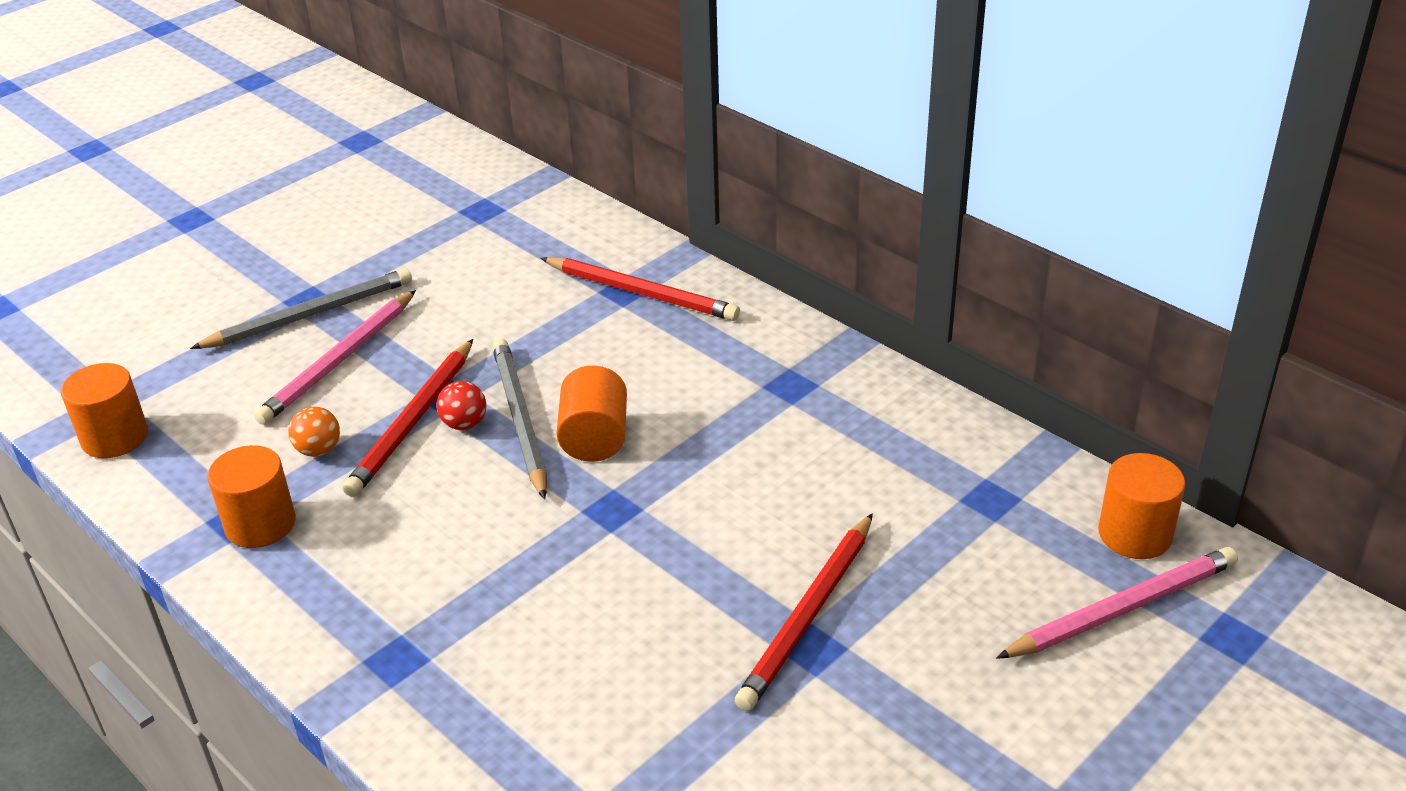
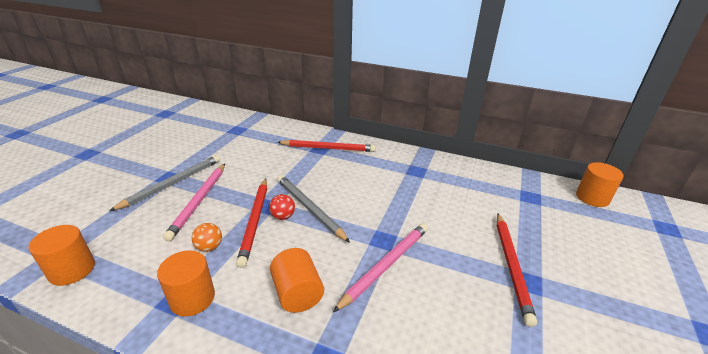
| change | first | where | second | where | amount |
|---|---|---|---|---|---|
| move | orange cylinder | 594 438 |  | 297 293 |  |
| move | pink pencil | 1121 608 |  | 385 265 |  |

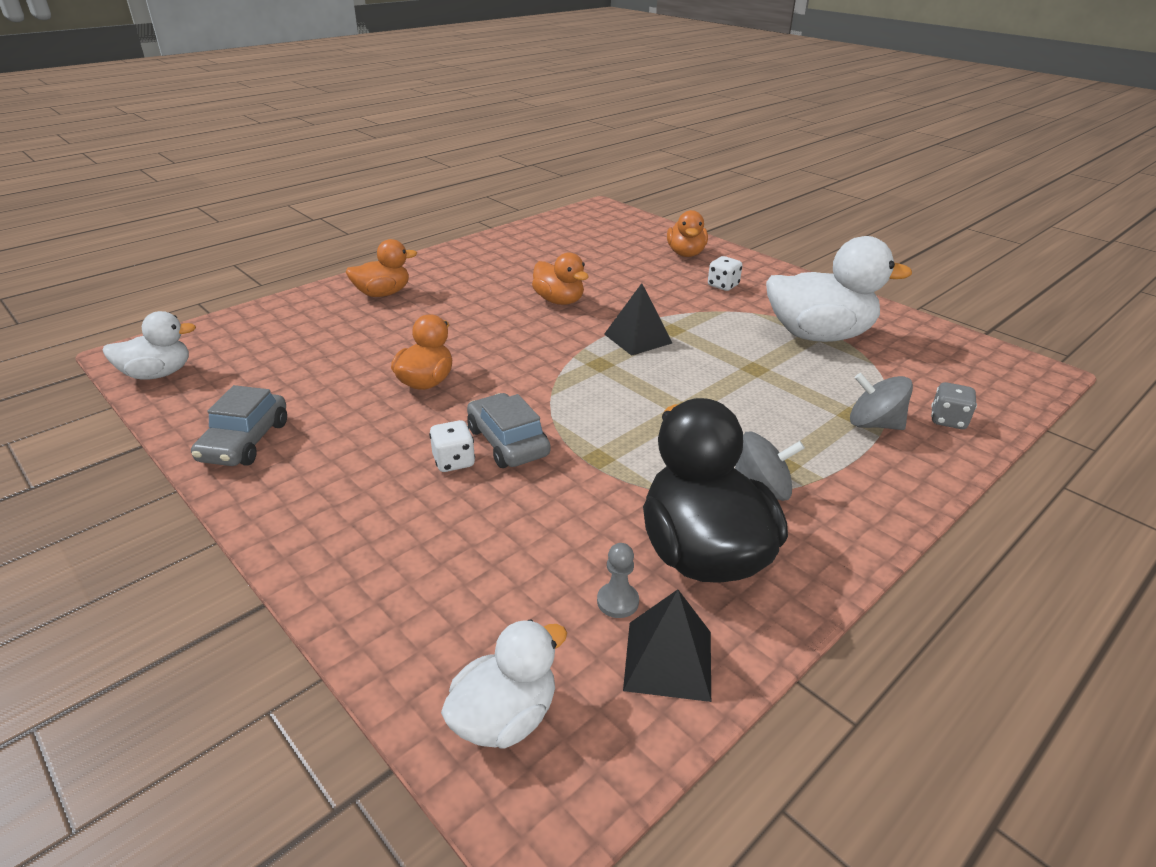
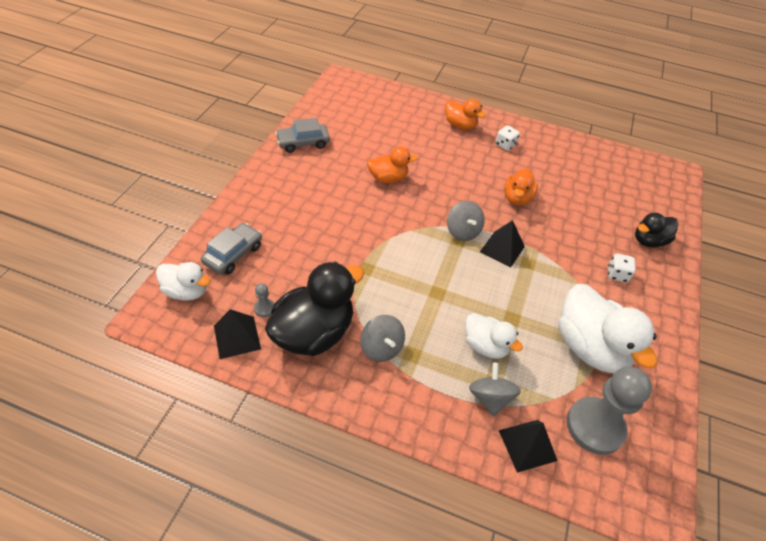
| change | first | where | second | where | amount |
|---|---|---|---|---|---|
| move | grey car | 507 442 |  | 233 254 |  |
| insert |  |  | grey spinning top | 462 231 |  |
| move | white duck | 158 374 |  | 485 346 |  |
| move | white dice | 454 461 |  | 505 145 |  |
| replace | grey dice | 948 420 | black pyramid | 527 445 |  |
| insert |  |  | grey pawn | 595 426 |  |
| recolor | orange duck | 686 254 | black duck | 649 241 |  |

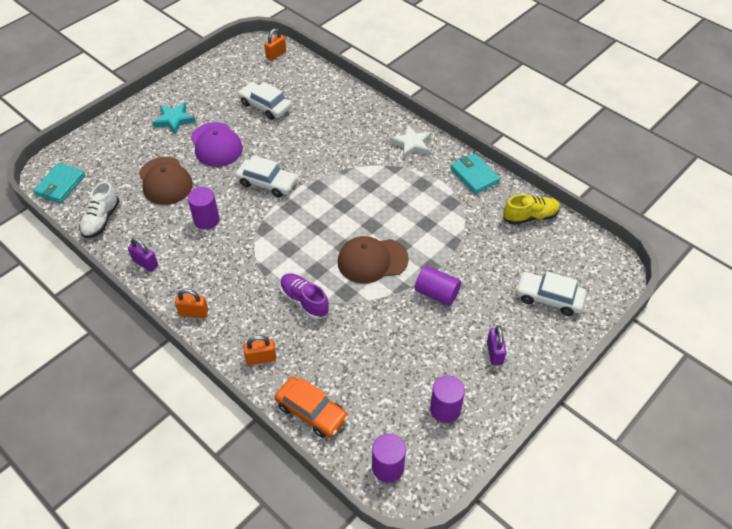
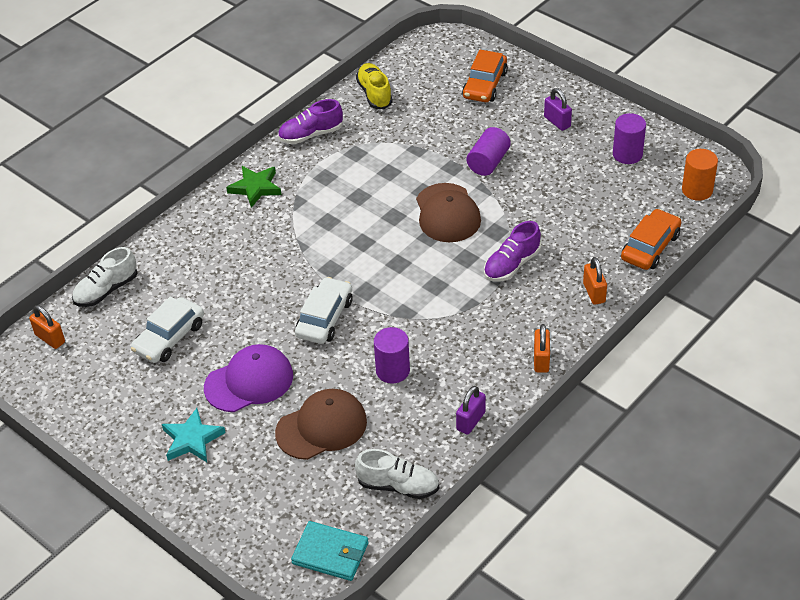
| change | first | where | second | where | amount |
|---|---|---|---|---|---|
| insert |  |  | white shoe | 106 290 |  |
| recolor | white star | 412 144 | green star | 255 188 |  |
| replace | turquoise wallet | 474 175 | purple shoe | 311 135 |  |
| recolor | white car | 548 298 | orange car | 484 85 |  |
| rotate | purple padlock | 494 353 |  | 557 122 | 60 degrees clockwise |
| recolor | purple cylinder | 388 467 | orange cylinder | 697 190 |  |

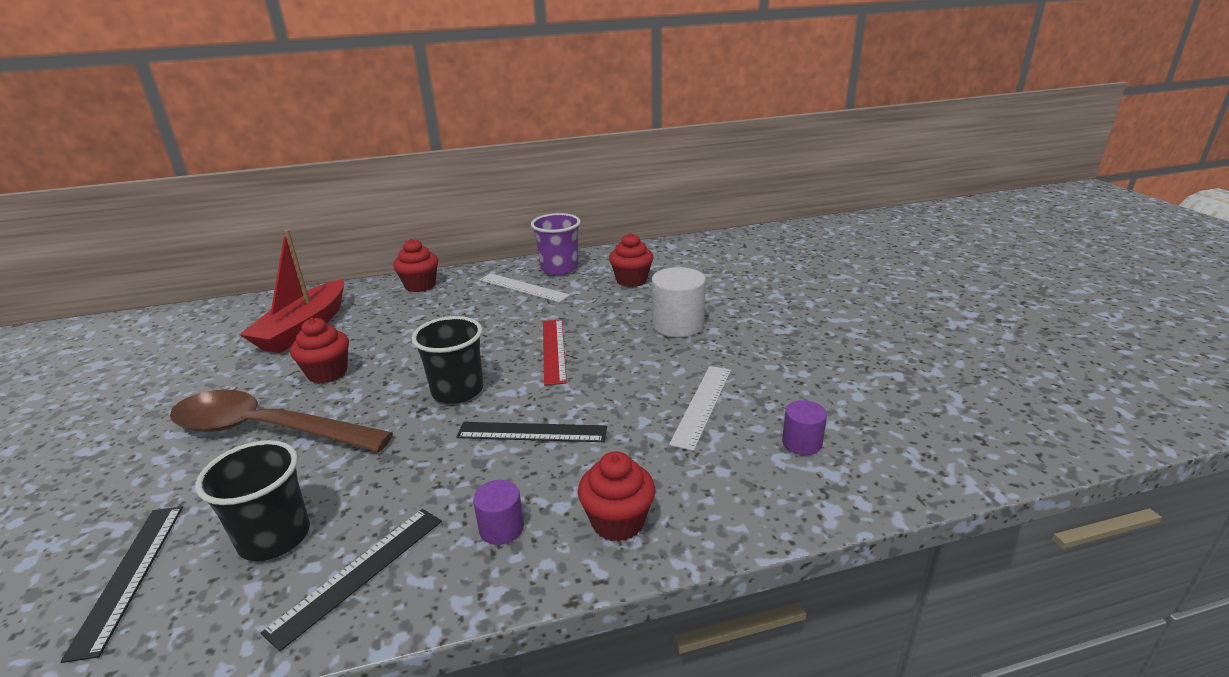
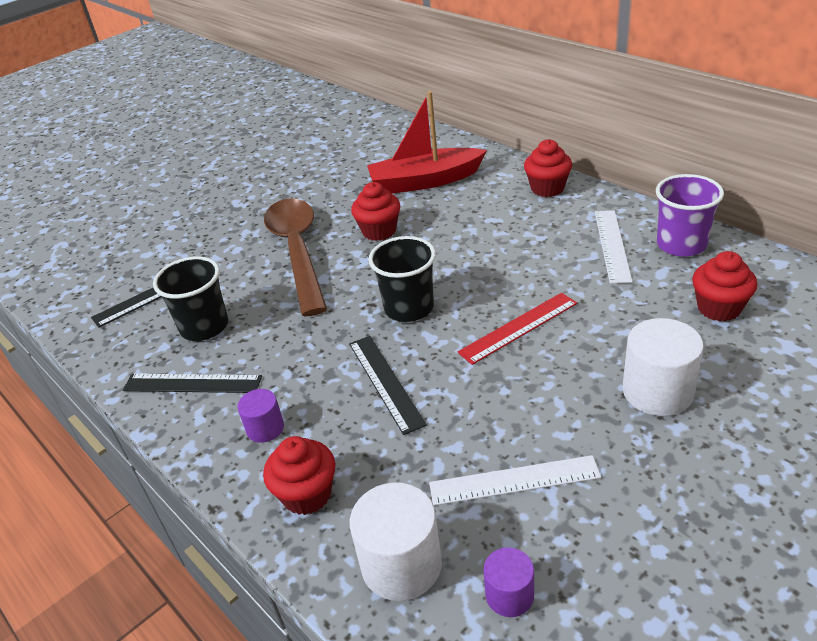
| change | first | where | second | where | amount |
|---|---|---|---|---|---|
| insert |  |  | white cylinder | 401 564 |  |

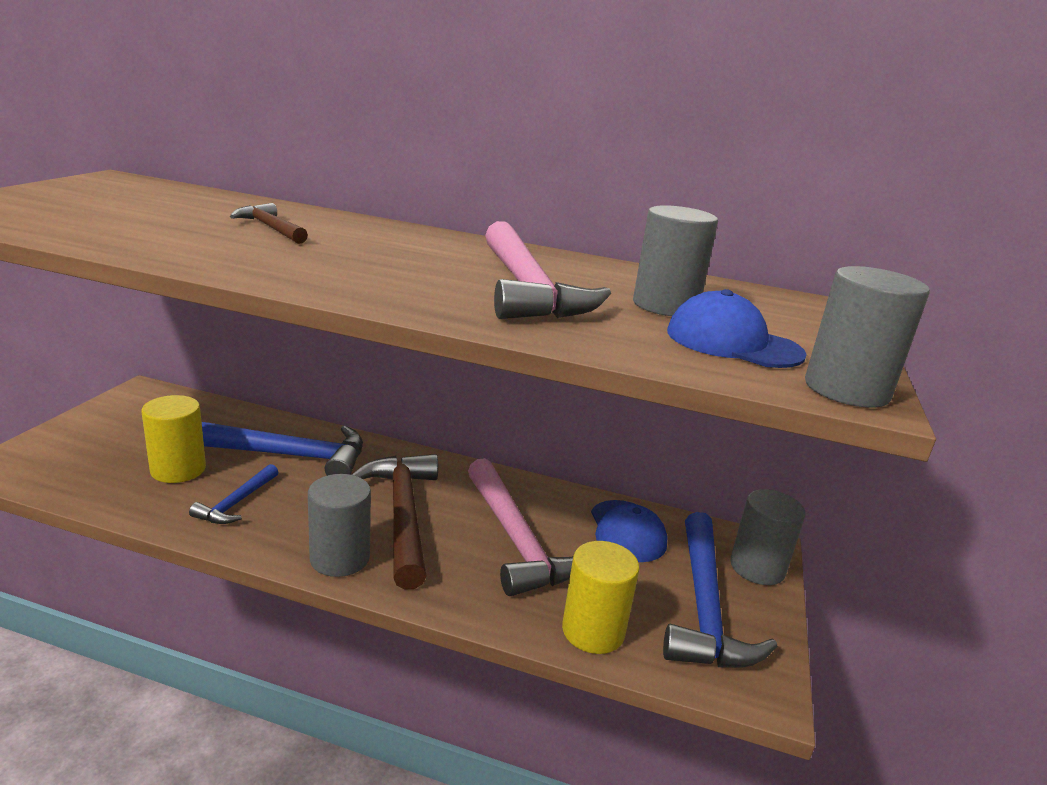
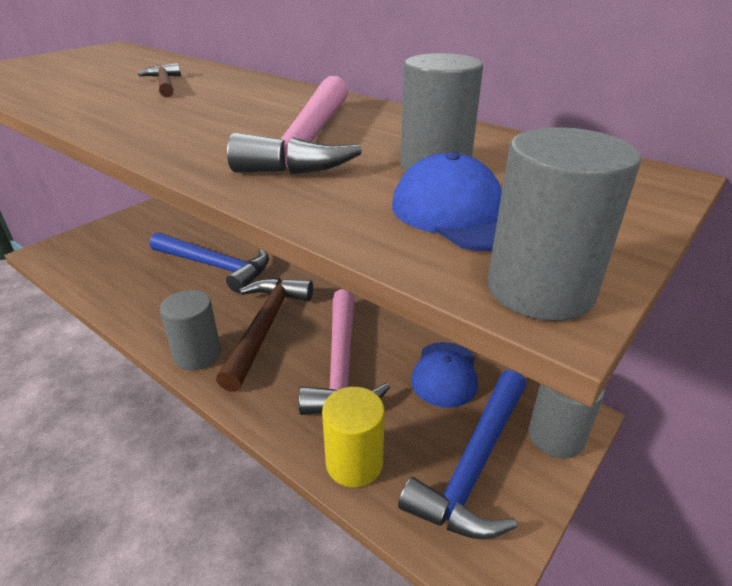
| change | first | where | second | where | amount |
|---|---|---|---|---|---|
| delete | yellow cylinder | 178 469 |  |  |  |
| delete | blue hammer | 236 503 |  |  |  |

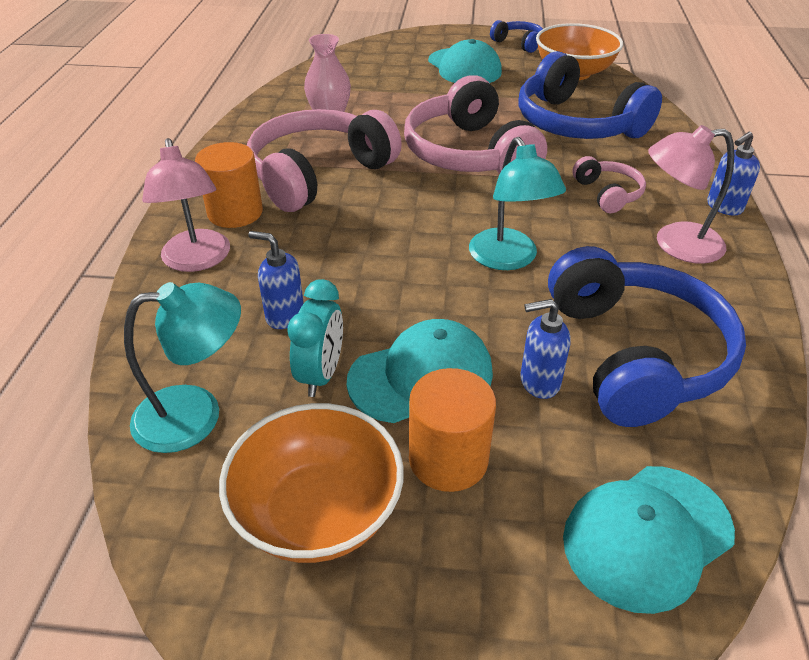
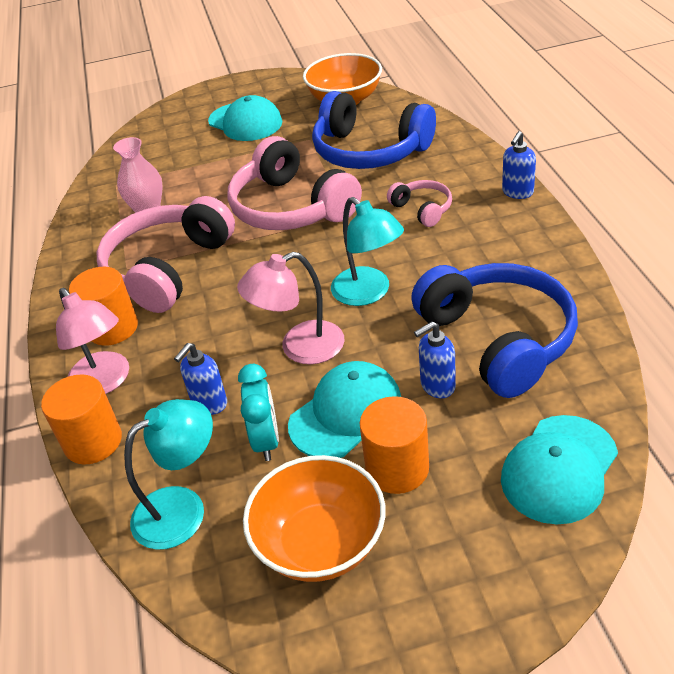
| change | first | where | second | where | amount |
|---|---|---|---|---|---|
| insert |  |  | orange cylinder | 93 441 |  |
| rotate | blue soap dispenser | 284 316 |  | 209 404 | 60 degrees counterclockwise |
| move | pink lamp | 675 244 |  | 300 348 |  |
| delete | blue headphones | 518 43 |  |  |  |

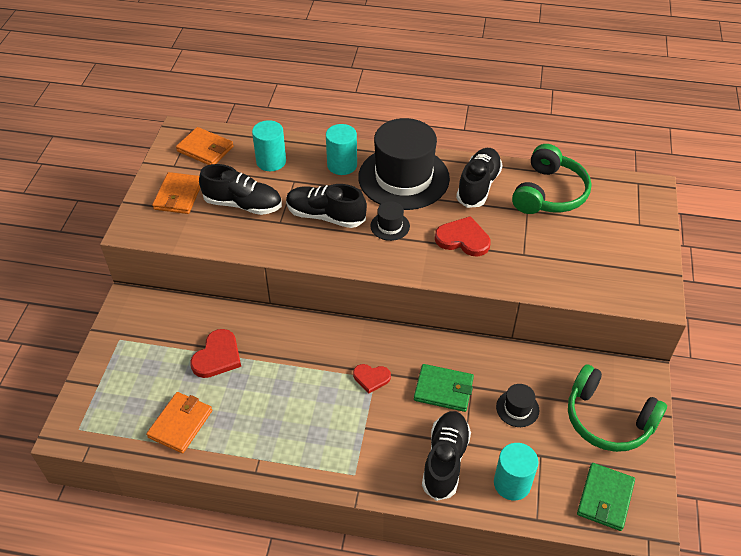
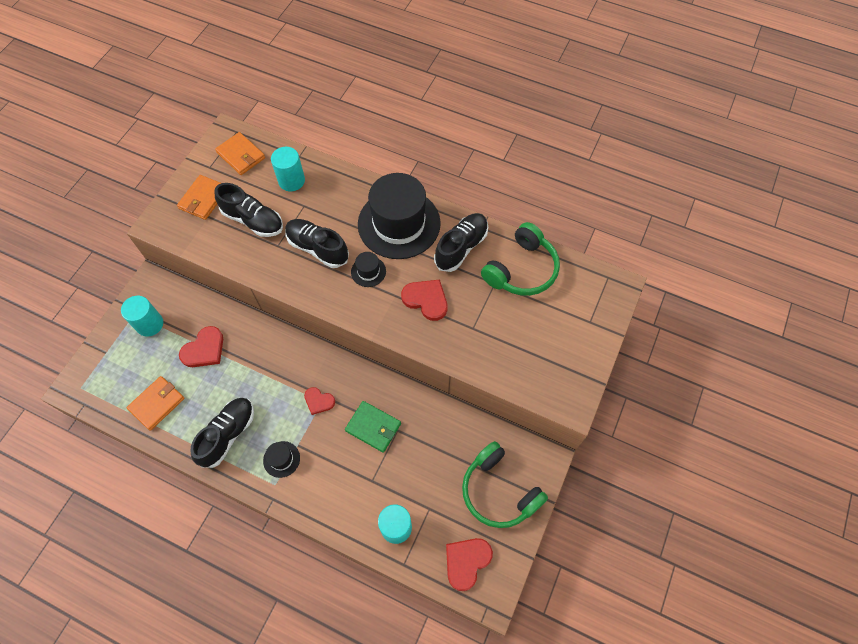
| change | first | where | second | where | amount |
|---|---|---|---|---|---|
| move | turquoise cylinder | 342 165 |  | 149 324 |  |
| move | black shoe | 445 460 |  | 228 434 |  |
| move | black hat | 517 408 |  | 281 459 |  |
| replace | green wallet | 605 498 | red heart | 466 562 |  |

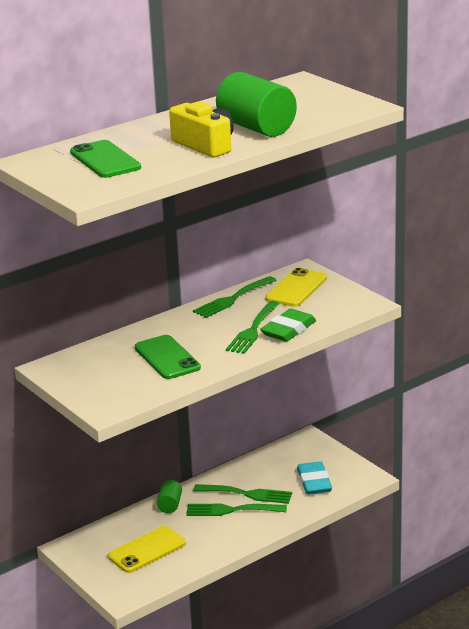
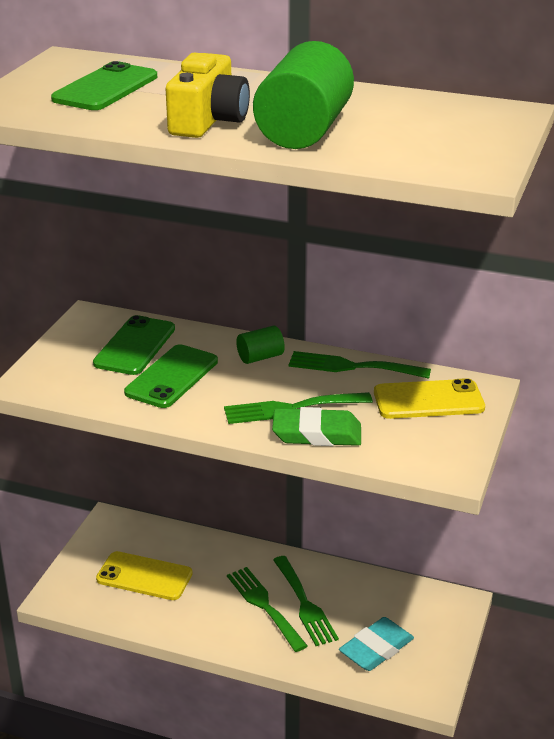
| change | first | where | second | where | amount |
|---|---|---|---|---|---|
| insert |  |  | green phone | 135 346 |  |
| move | green cylinder | 170 505 |  | 260 357 |  |

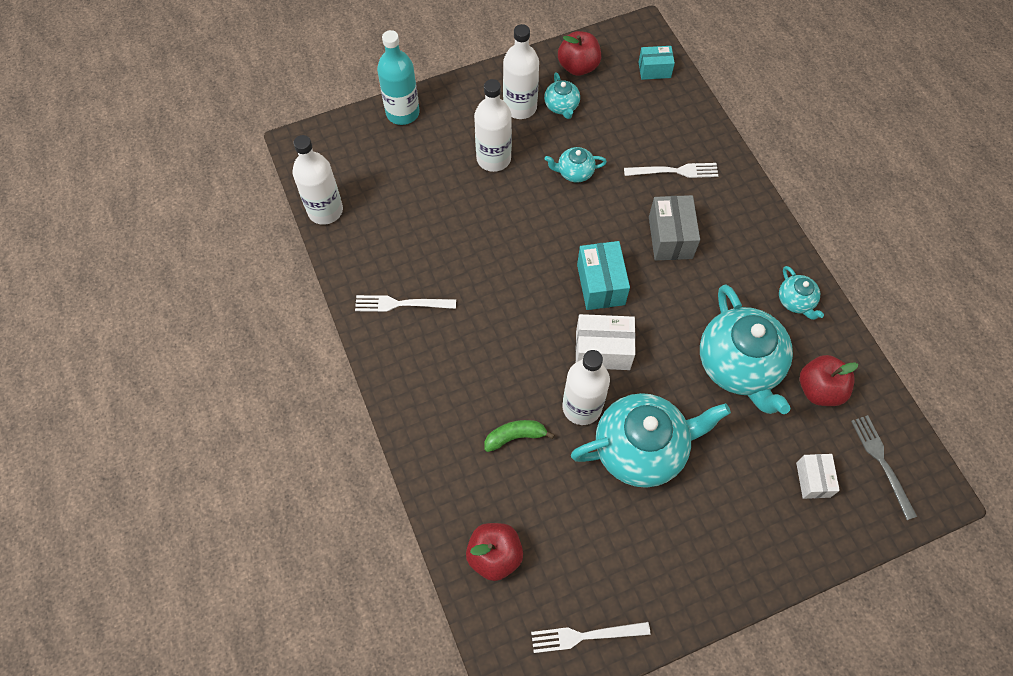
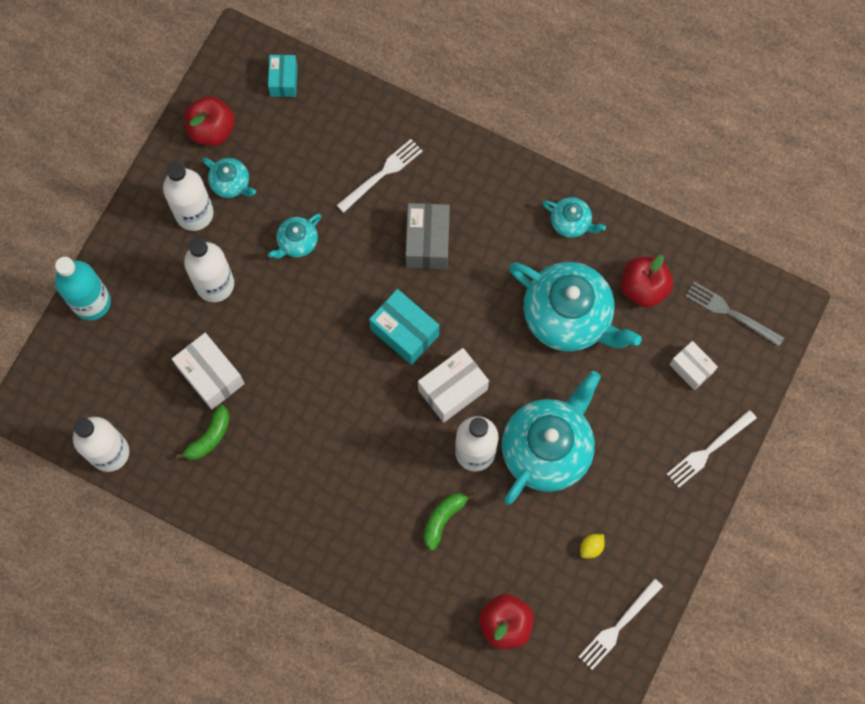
| change | first | where | second | where | amount |
|---|---|---|---|---|---|
| insert |  |  | white box | 211 376 |  |
| insert |  |  | green banana | 209 437 |  |
| rotate | turquoise box | 654 70 |  | 283 81 | 45 degrees counterclockwise |
| rotate | grey box | 670 237 |  | 427 242 | 45 degrees clockwise |
| insert |  |  | yellow lemon | 591 547 |  |
| move | white fork | 401 304 |  | 709 450 |  |

